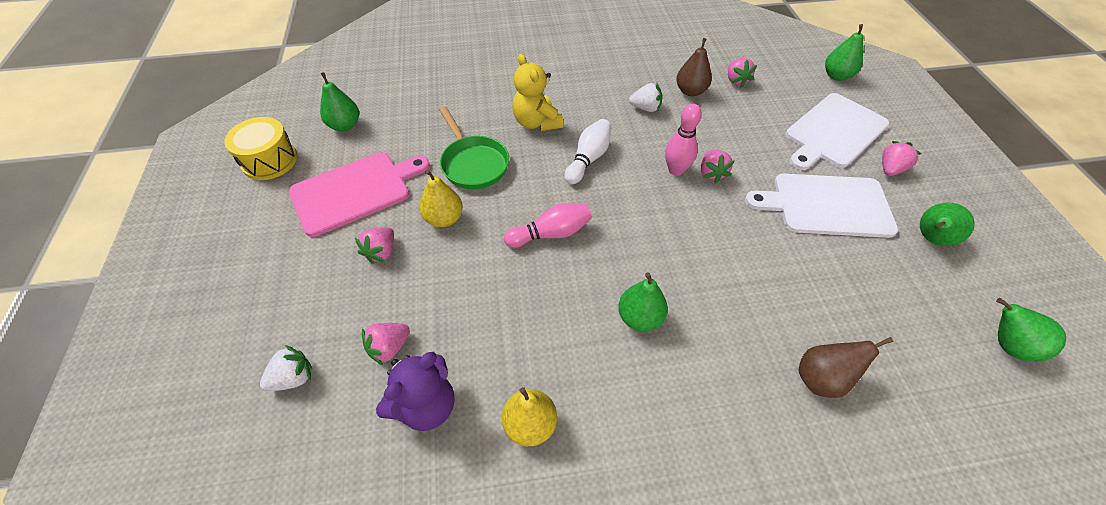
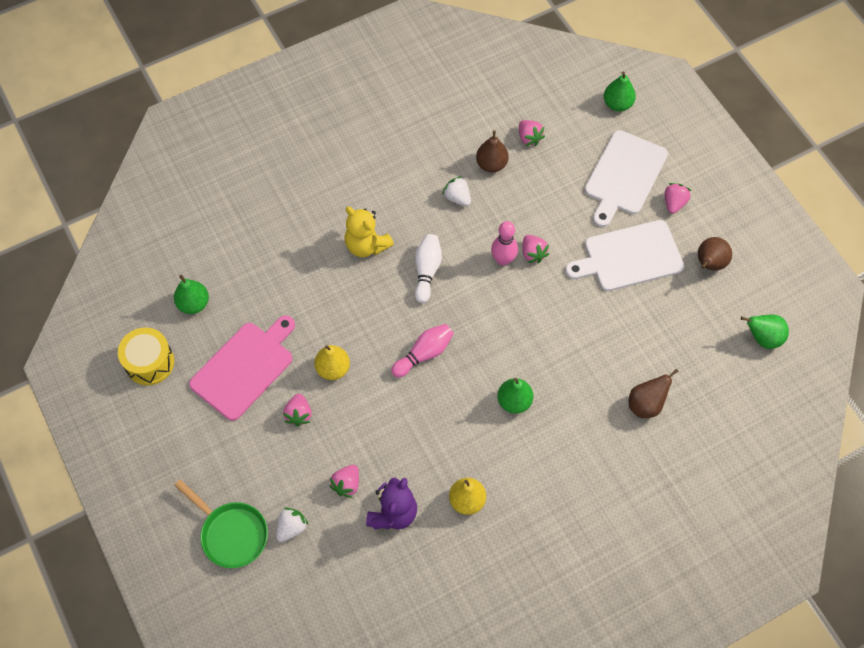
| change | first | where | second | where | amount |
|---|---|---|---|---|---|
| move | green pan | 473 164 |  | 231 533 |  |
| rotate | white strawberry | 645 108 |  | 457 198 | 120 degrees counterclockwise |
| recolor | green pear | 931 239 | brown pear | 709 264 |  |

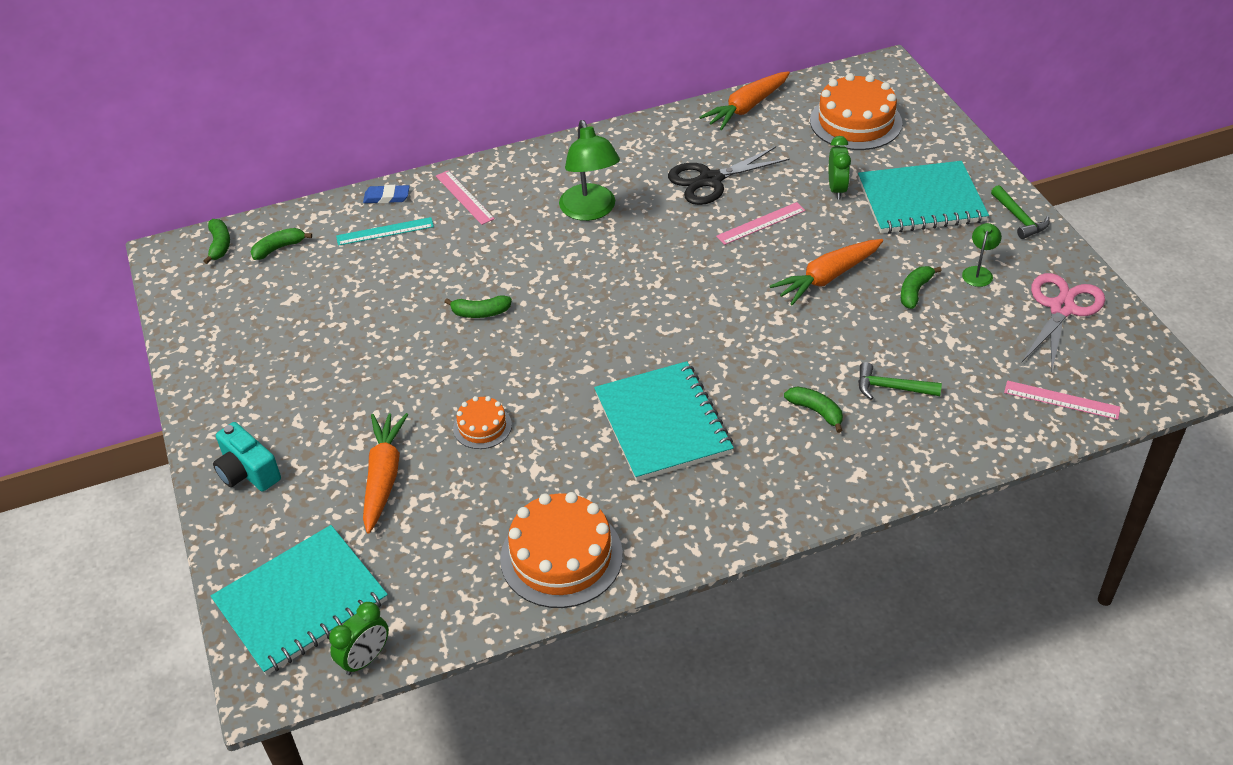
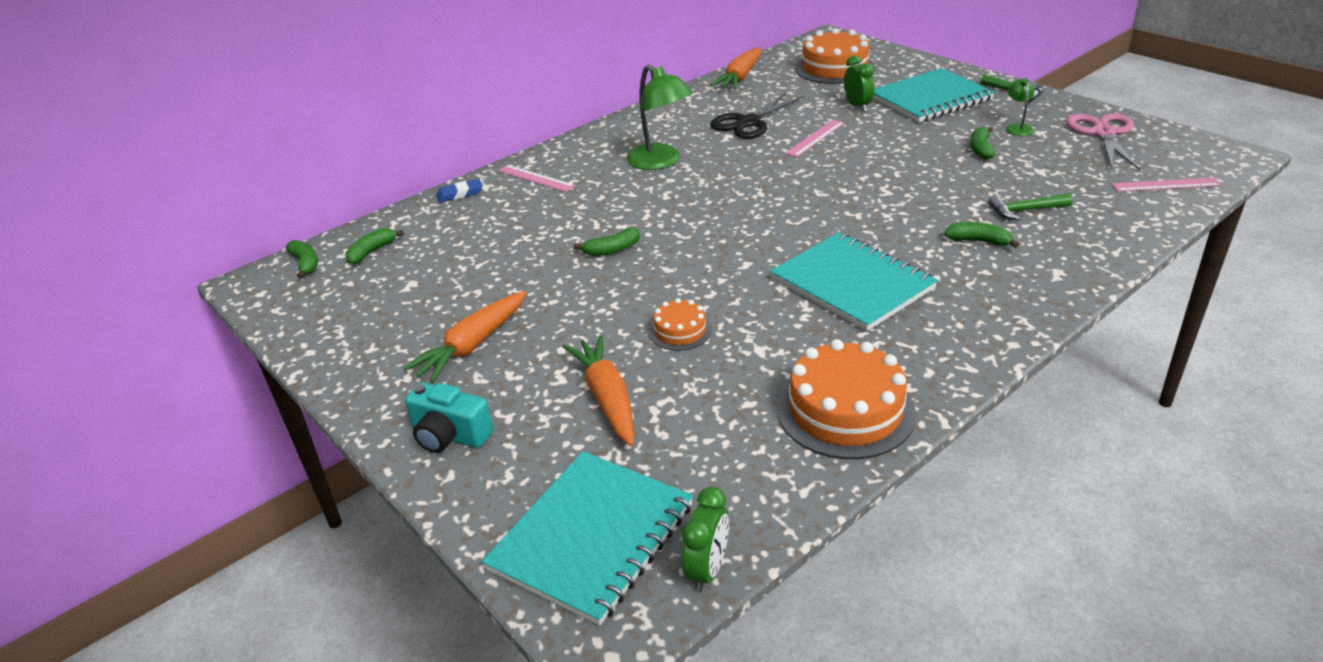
| change | first | where | second | where | amount |
|---|---|---|---|---|---|
| move | orange carrot | 827 278 |  | 472 346 |  |
| delete | turquoise ruler | 385 231 |  |  |  |

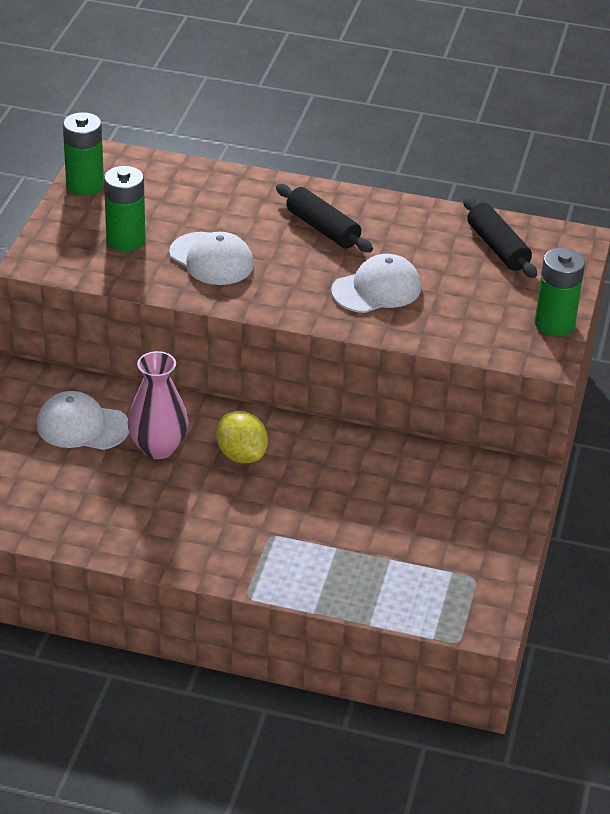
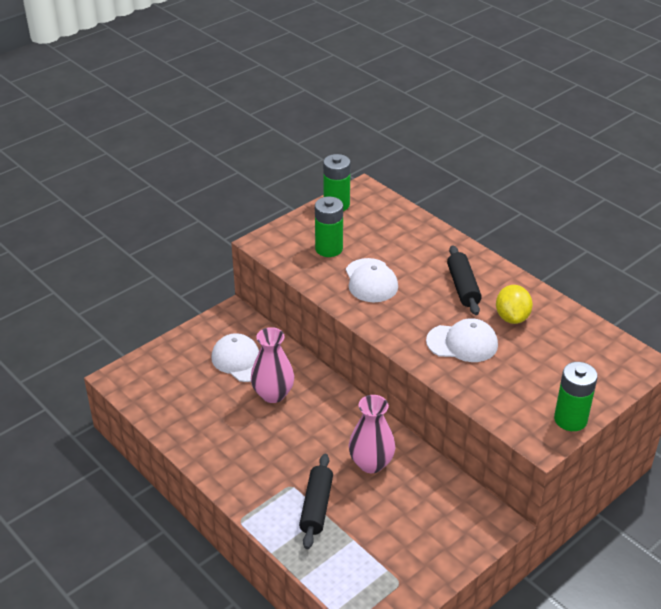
| change | first | where | second | where | amount |
|---|---|---|---|---|---|
| move | black rolling pin | 497 247 |  | 316 507 |  |
| insert |  |  | pink vase | 371 463 |  |
| move | yellow lemon | 241 455 |  | 512 317 |  |

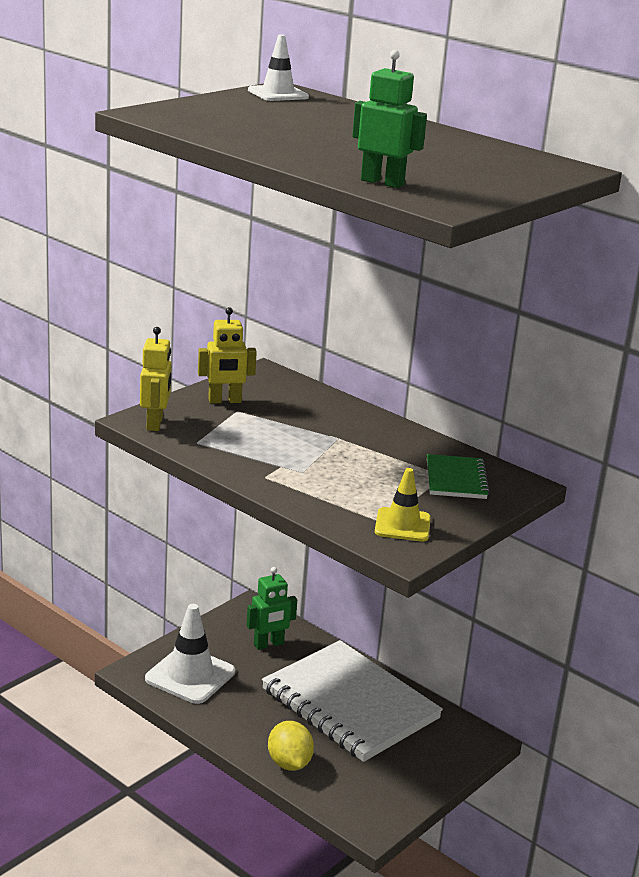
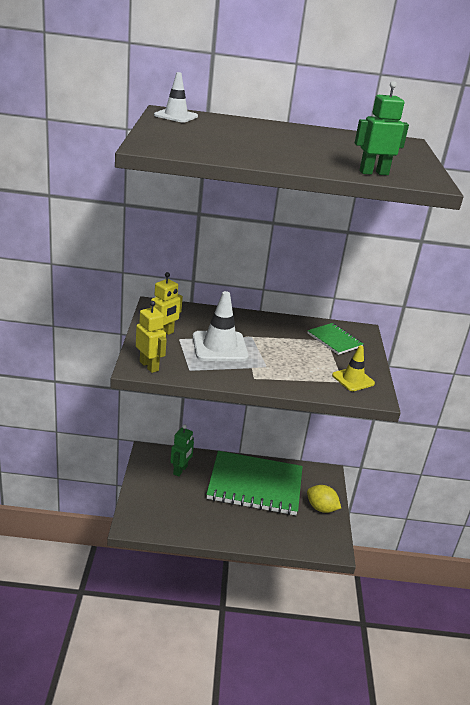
| change | first | where | second | where | amount |
|---|---|---|---|---|---|
| move | white traffic cone | 190 675 |  | 219 347 |  |
| recolor | white notebook | 349 704 | green notebook | 255 485 |  |
| move | yellow lemon | 289 763 |  | 321 508 |  |

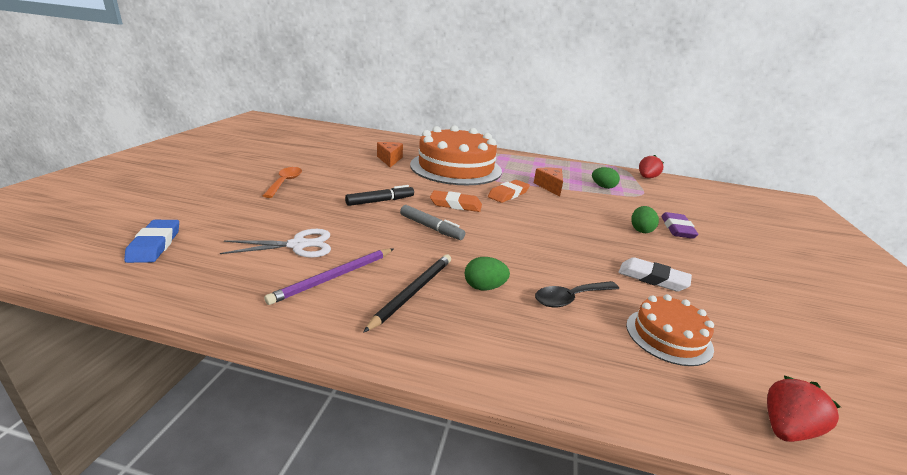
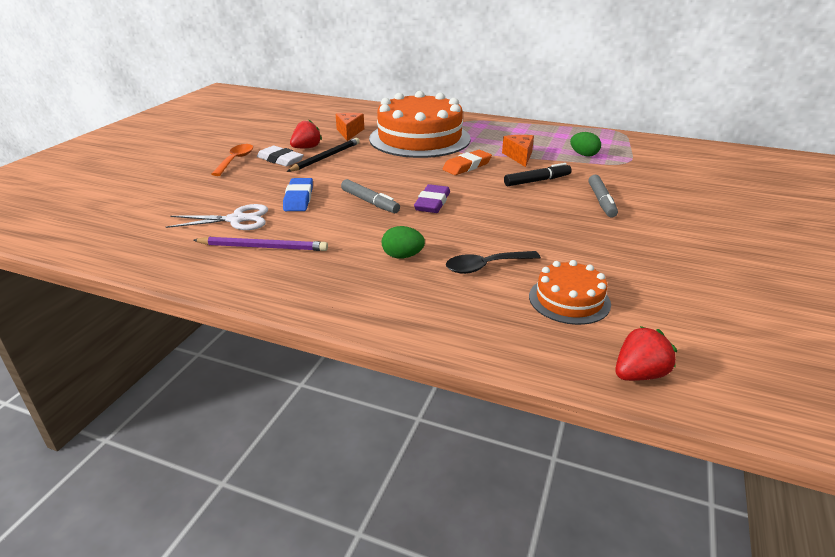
| change | first | where | second | where | amount |
|---|---|---|---|---|---|
| rotate | purple pencil | 334 277 |  | 263 247 | 135 degrees counterclockwise |
| move | white eraser | 652 278 |  | 280 160 |  |
| move | blue eraser | 154 245 |  | 299 198 |  |
| move | black pencil | 413 292 |  | 326 157 |  |
| move | red strawberry | 646 178 |  | 306 148 |  |
| move | purple eraser | 677 229 |  | 432 203 |  |
| move | black marker | 380 201 |  | 537 181 |  |
| replace | green egg | 641 230 | grey marker | 601 201 |  |
| delete | orange eraser | 455 205 |  |  |  |

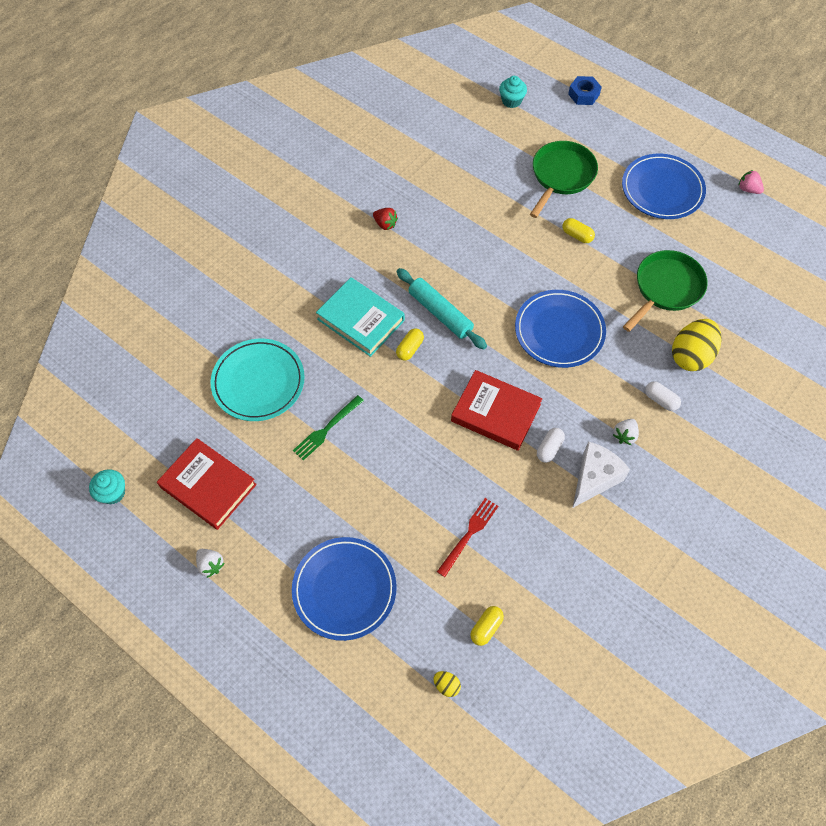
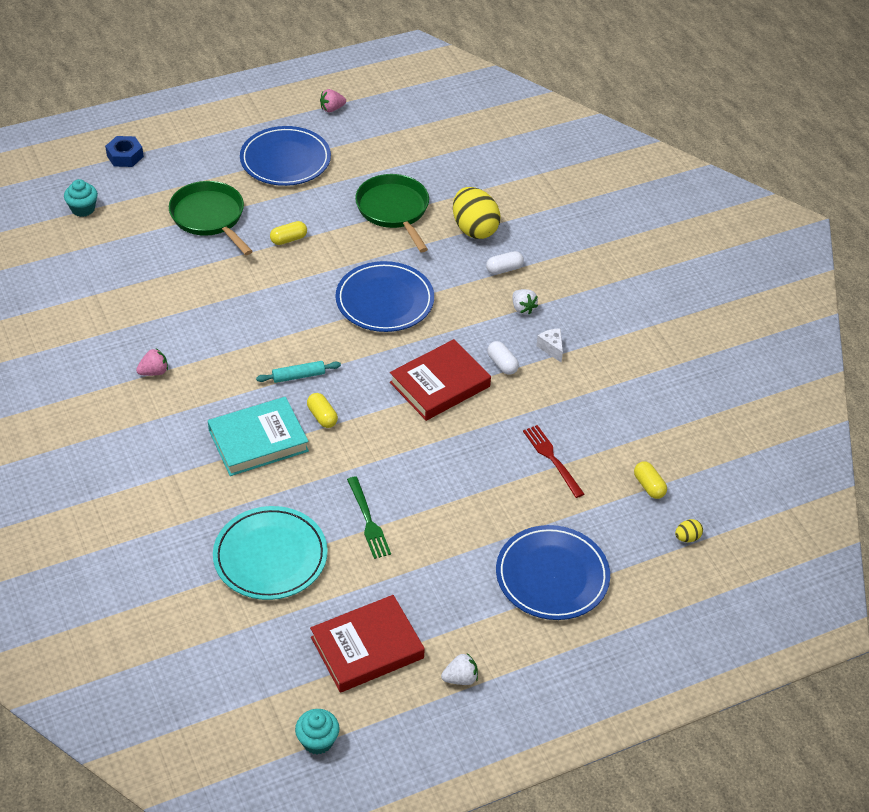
| change | first | where | second | where | amount |
|---|---|---|---|---|---|
| recolor | red strawberry | 385 224 | pink strawberry | 154 372 |  |
| resize | turquoise rolling pin | 440 313 |  | 298 376 | x0.60 |
| resize | white cheese | 594 478 |  | 551 348 | x0.52 |

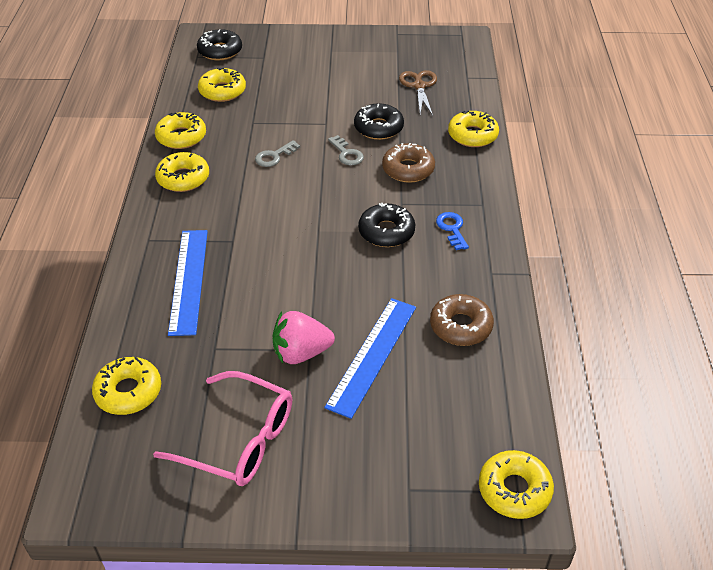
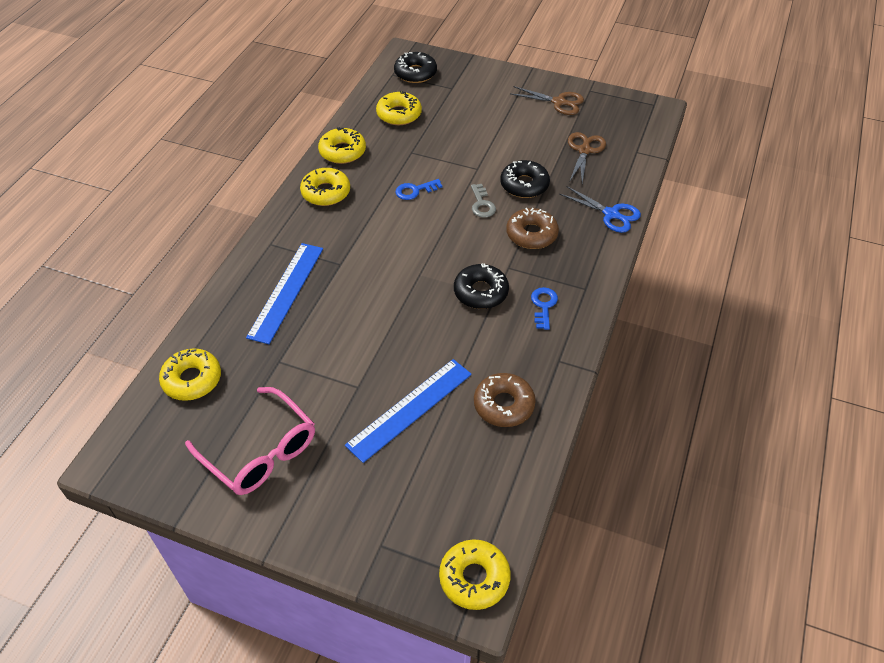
| change | first | where | second | where | amount |
|---|---|---|---|---|---|
| recolor | grey key | 274 156 | blue key | 415 190 |  |
| insert |  |  | brown scissors | 559 102 |  |
| replace | yellow donut | 472 135 | blue scissors | 611 214 |  |
| delete | pink strawberry | 301 353 |  |  |  |

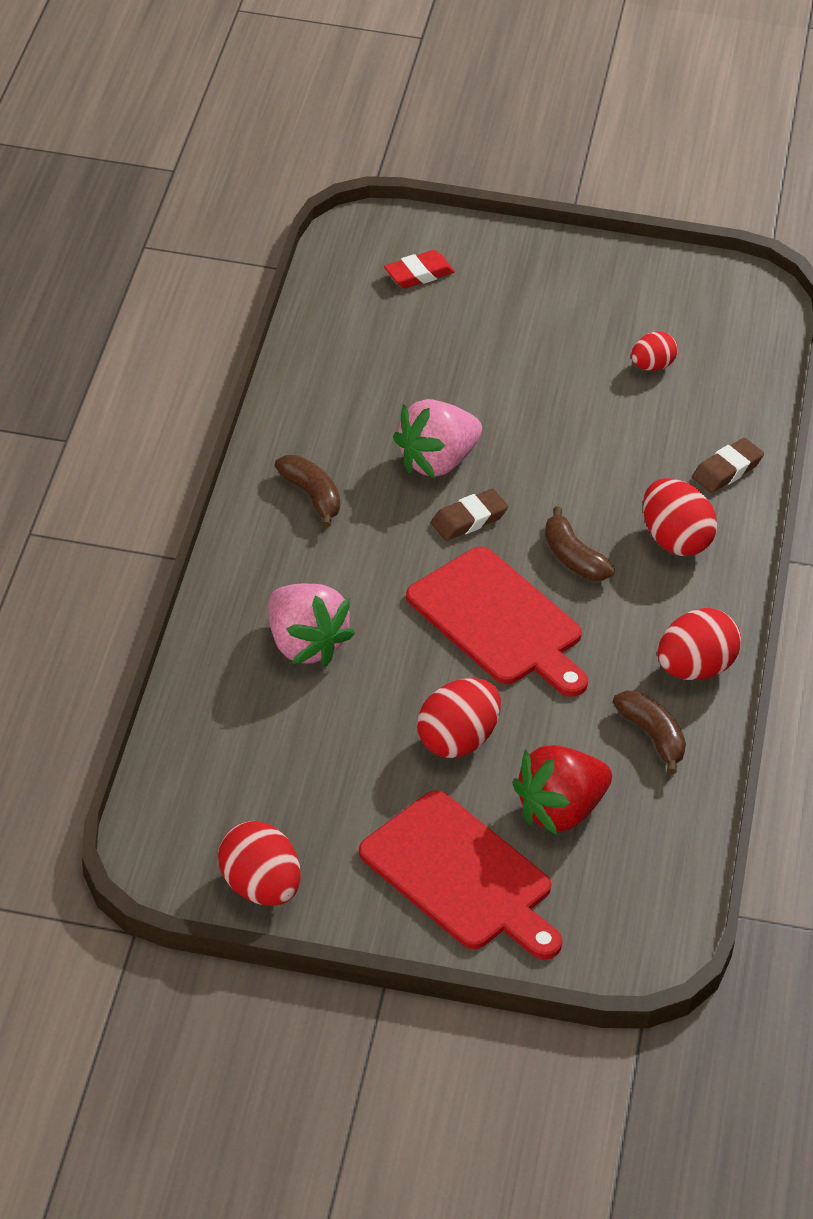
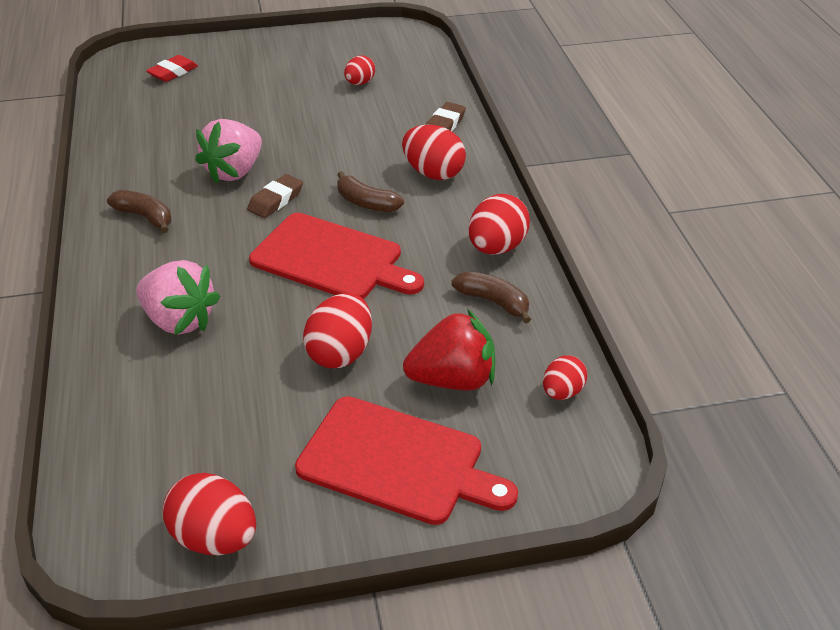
| change | first | where | second | where | amount |
|---|---|---|---|---|---|
| rotate | red strawberry | 560 810 |  | 453 380 | 135 degrees counterclockwise |
| insert |  |  | red egg | 562 392 |  |

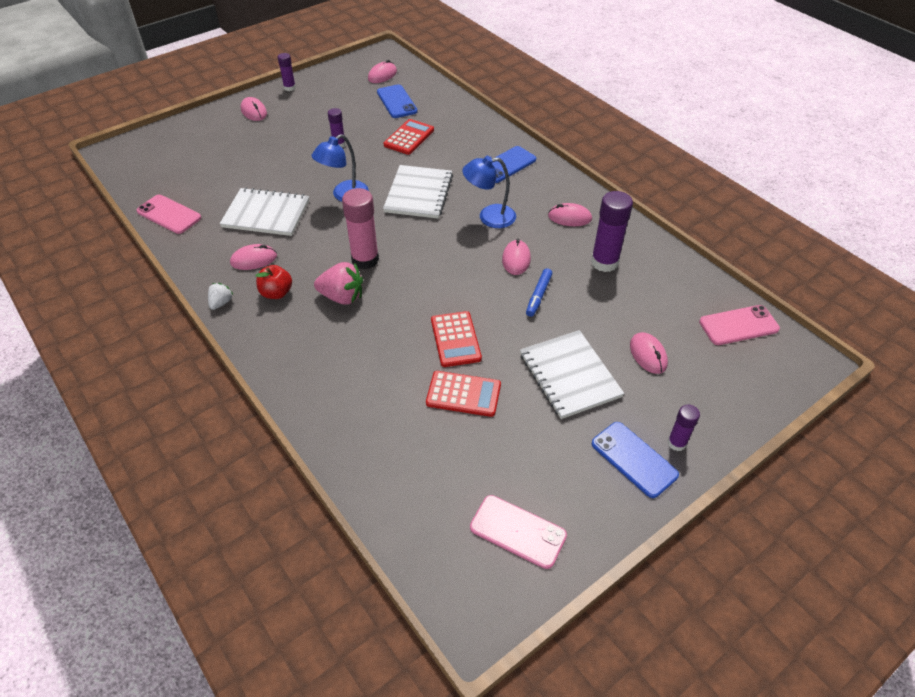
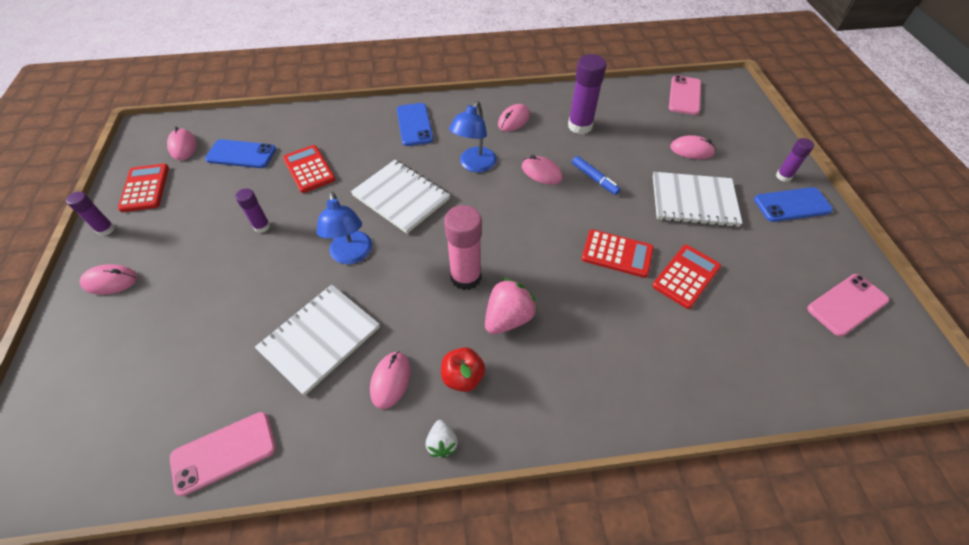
| change | first | where | second | where | amount |
|---|---|---|---|---|---|
| insert |  |  | red calculator | 145 188 |  |
| rotate | white strawberry | 221 303 |  | 442 443 | 150 degrees counterclockwise |

